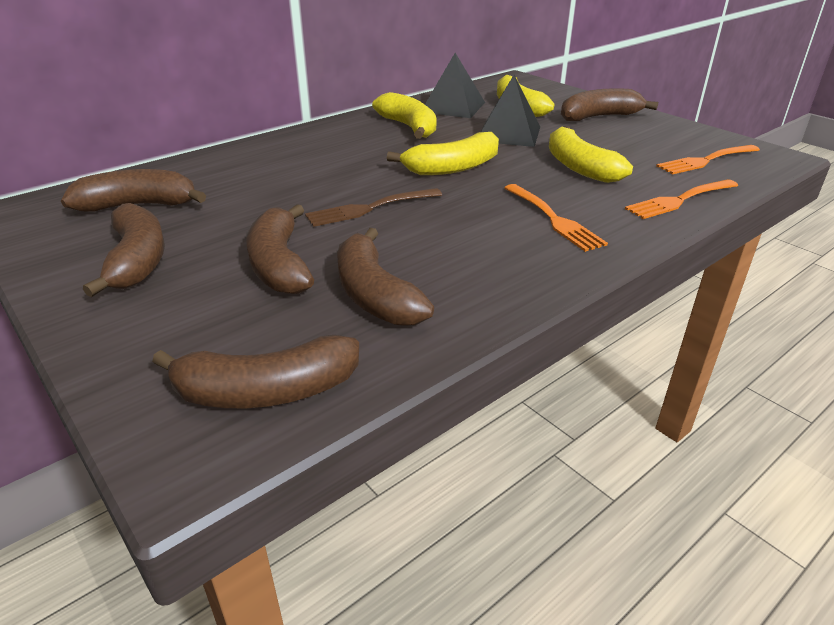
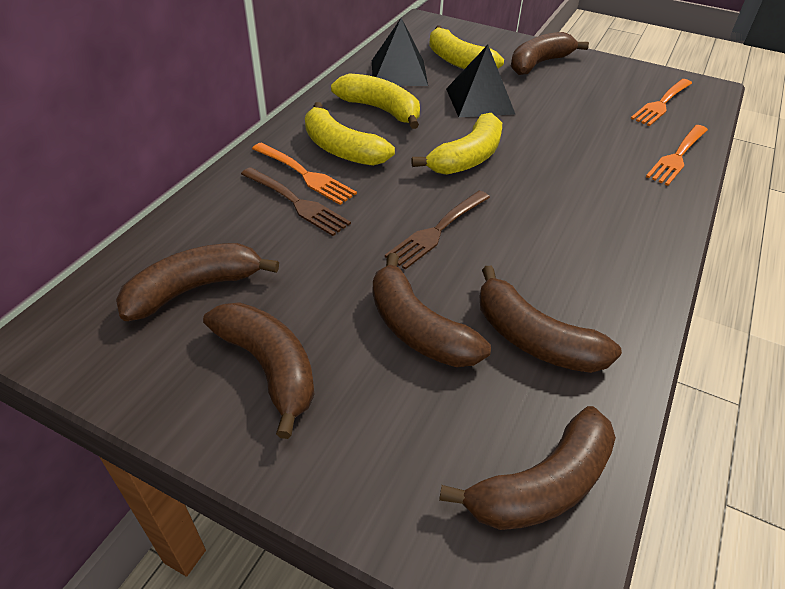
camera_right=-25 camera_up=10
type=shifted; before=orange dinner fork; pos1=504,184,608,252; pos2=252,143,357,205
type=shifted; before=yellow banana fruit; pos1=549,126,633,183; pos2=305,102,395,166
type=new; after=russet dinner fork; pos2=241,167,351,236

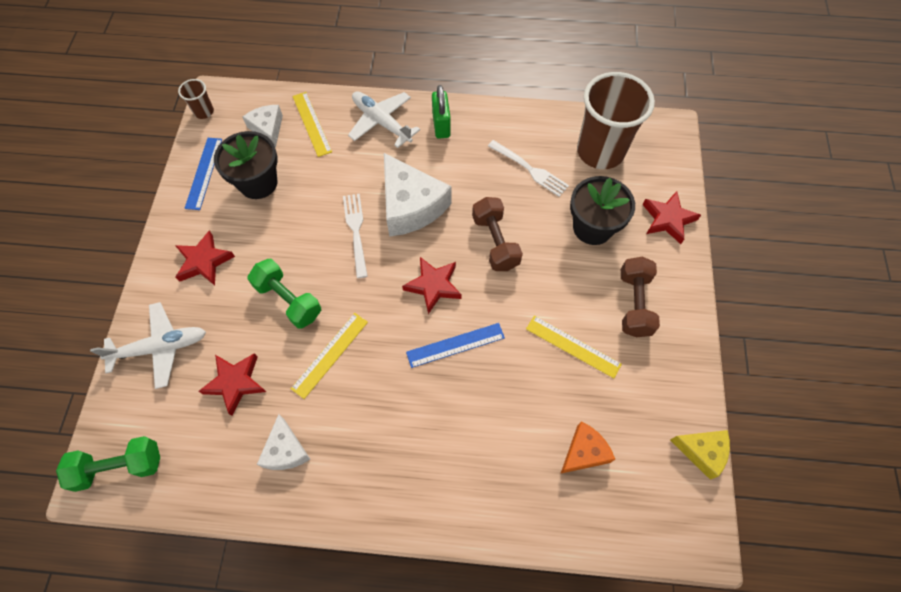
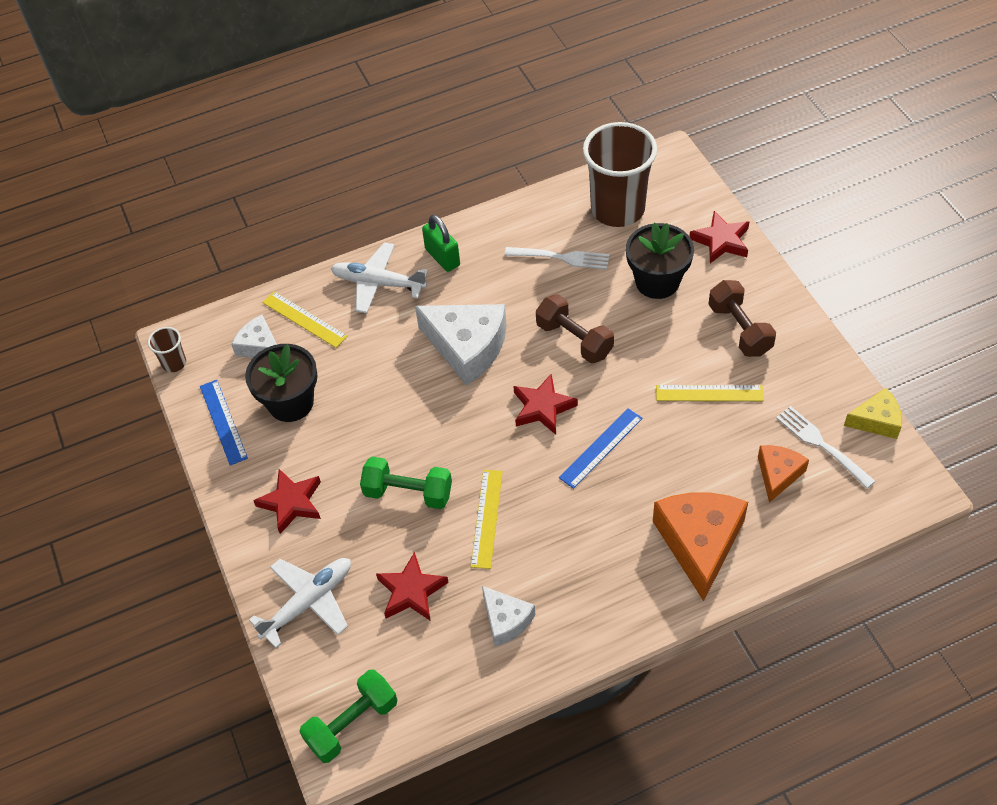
camera_right=-25 camera_up=-10
type=shifted; before=white dinner fork; pos1=343,194,368,278; pos2=776,406,875,488
type=new; after=orange cheese; pos2=653,493,748,601

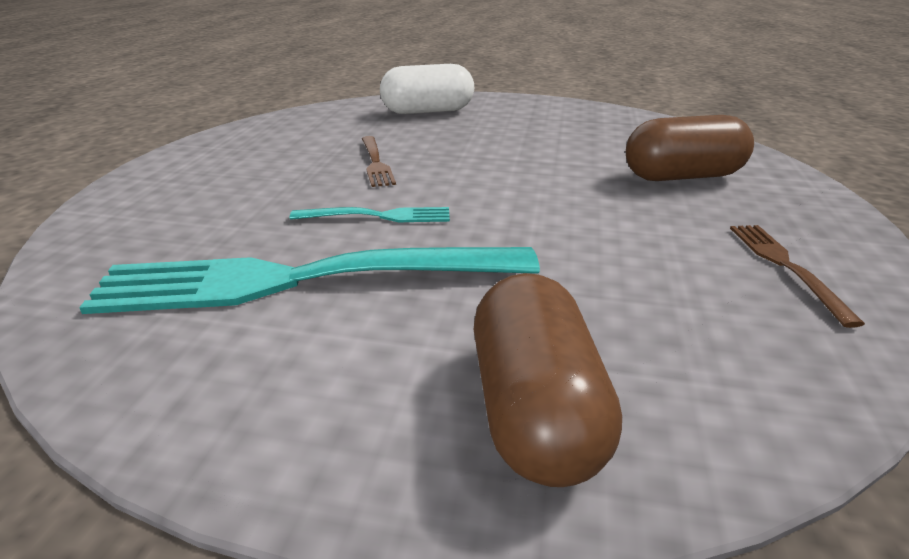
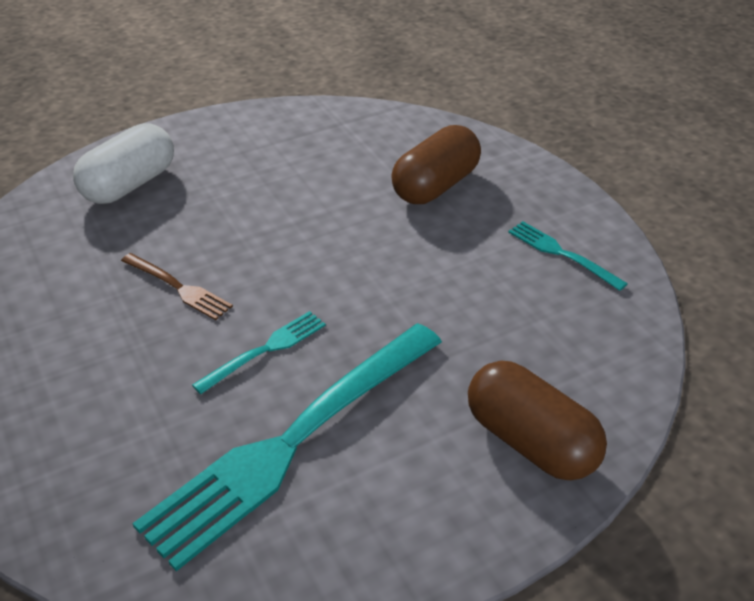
camera_right=-40 camera_up=10
type=repainted; before=russet dinner fork; after=teal dinner fork; pos1=730,225,865,328; pos2=508,221,628,291

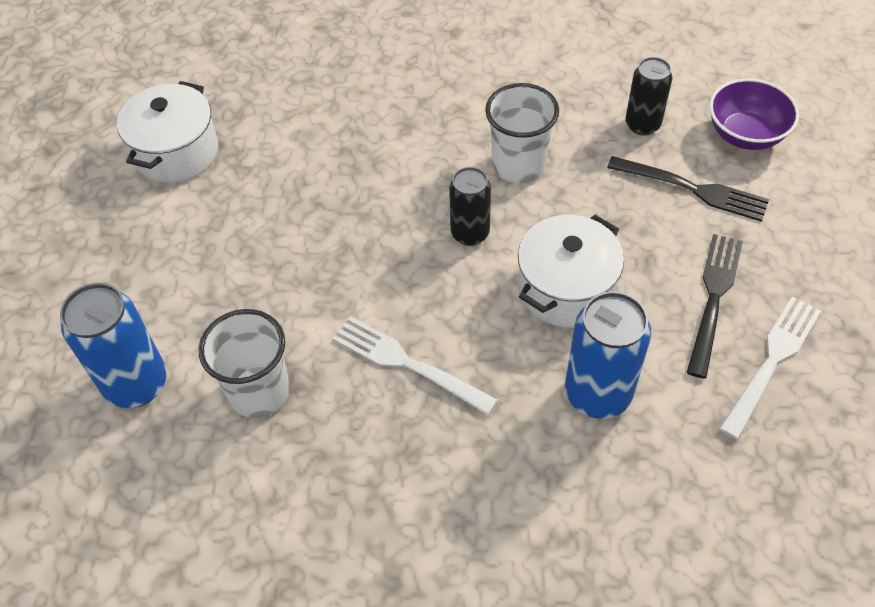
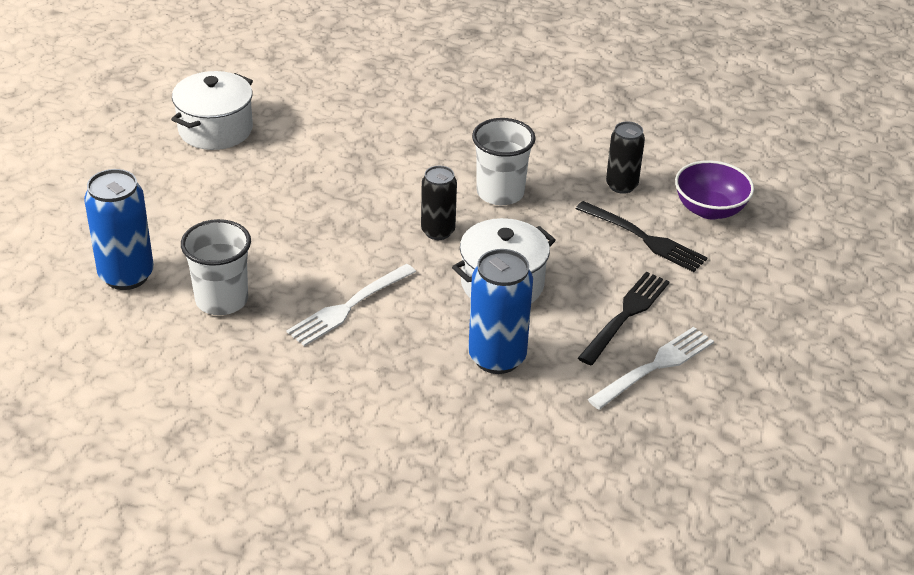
camera_right=10 camera_up=-15
type=rotated; before=white dinner fork; pos1=333,316,498,415; pos2=287,264,416,346; turn=-90

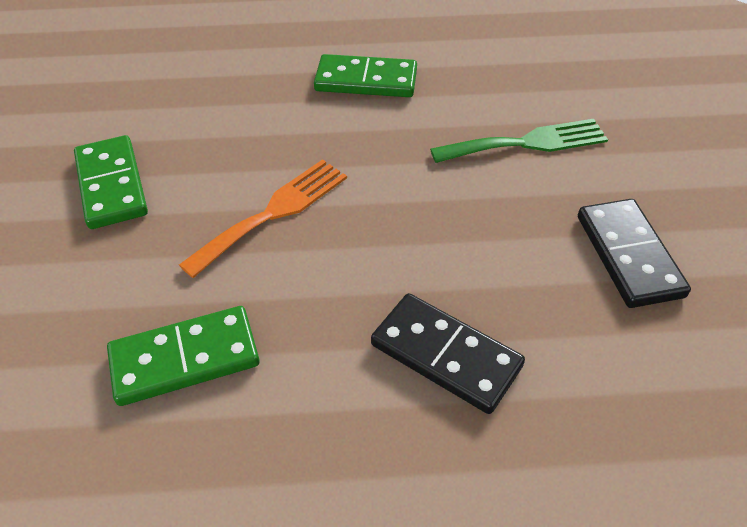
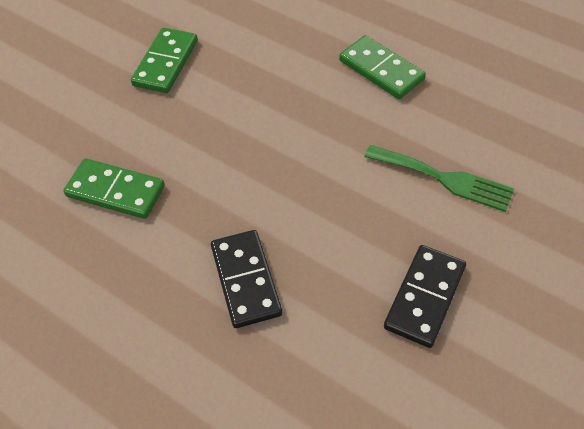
camera_right=40 camera_up=5
type=gone; before=orange dinner fork; pos1=179,159,347,278

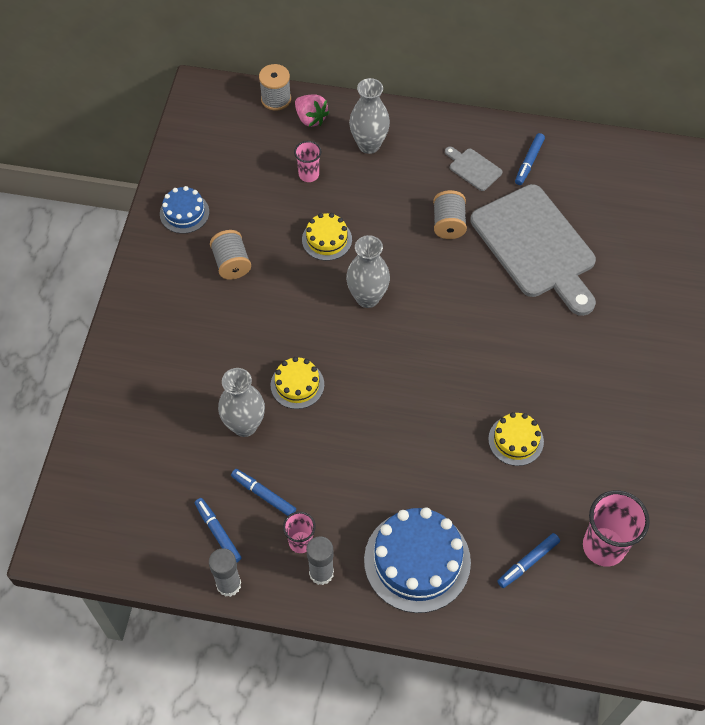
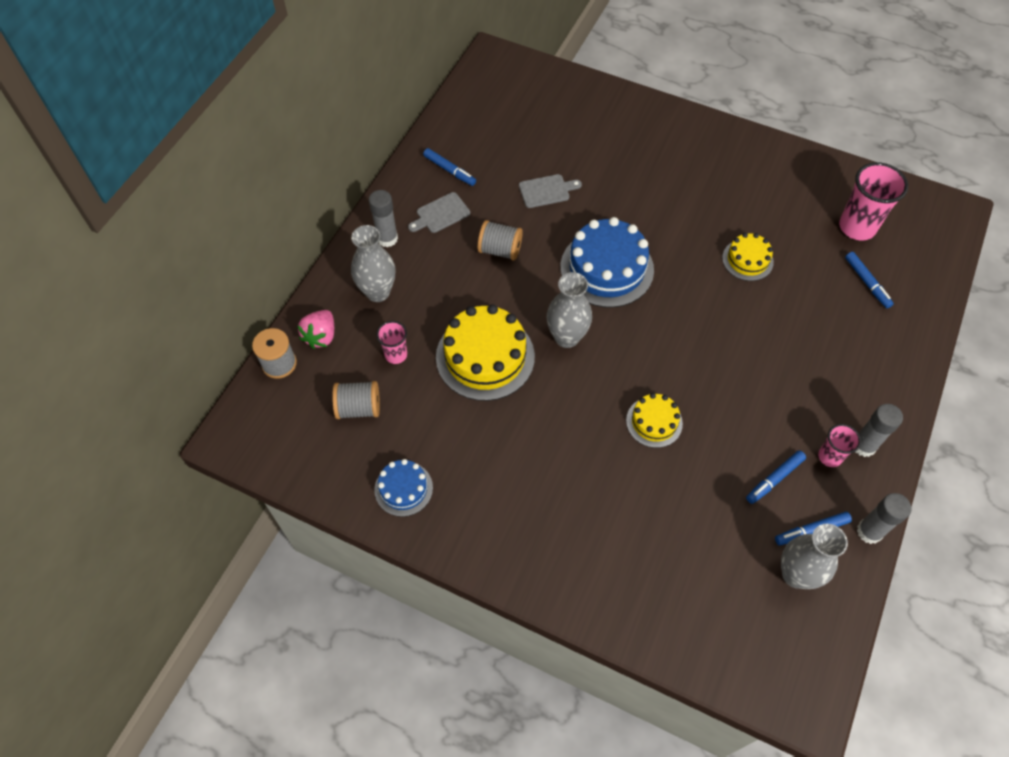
camera_right=-75 camera_up=0
type=shifted; before=grey spool; pos1=210,230,251,280; pos2=332,381,380,419
type=shifted; before=grey flower vase; pos1=218,368,265,437; pos2=781,524,848,589
type=rotated; before=pink strawberry; pos1=295,94,330,127; pos2=297,310,334,349; turn=135
type=scaled; before=yellow gateau; pos1=302,213,352,261; pos2=436,304,535,401; scale=1.83
type=shifted; before=royal blue gateau; pos1=364,507,471,613; pos2=560,217,654,308
type=scaled; before=grey bread board; pos1=470,184,596,316; pos2=519,174,582,208; scale=0.41
type=new; after=grey glue; pos2=369,190,398,247

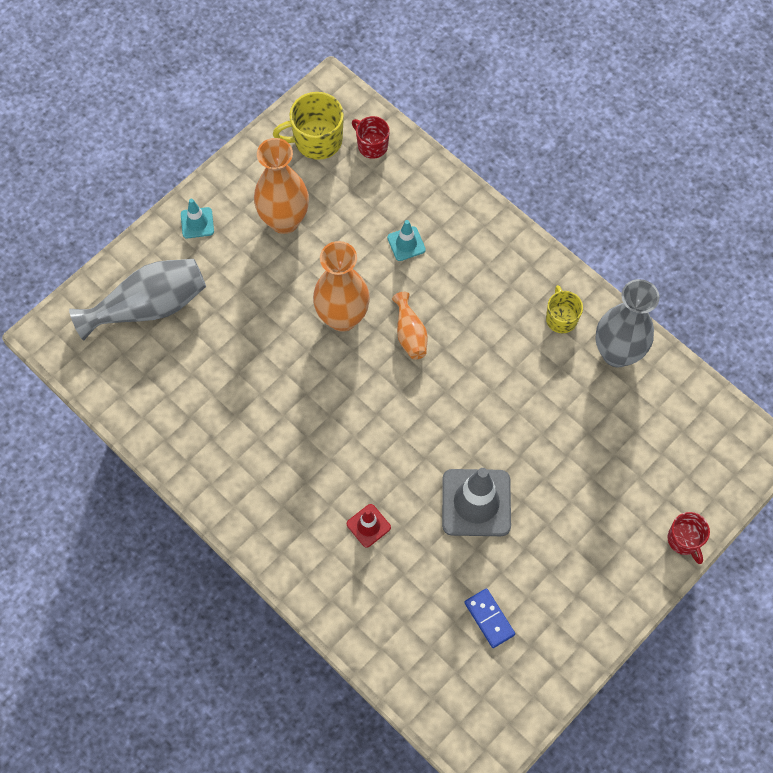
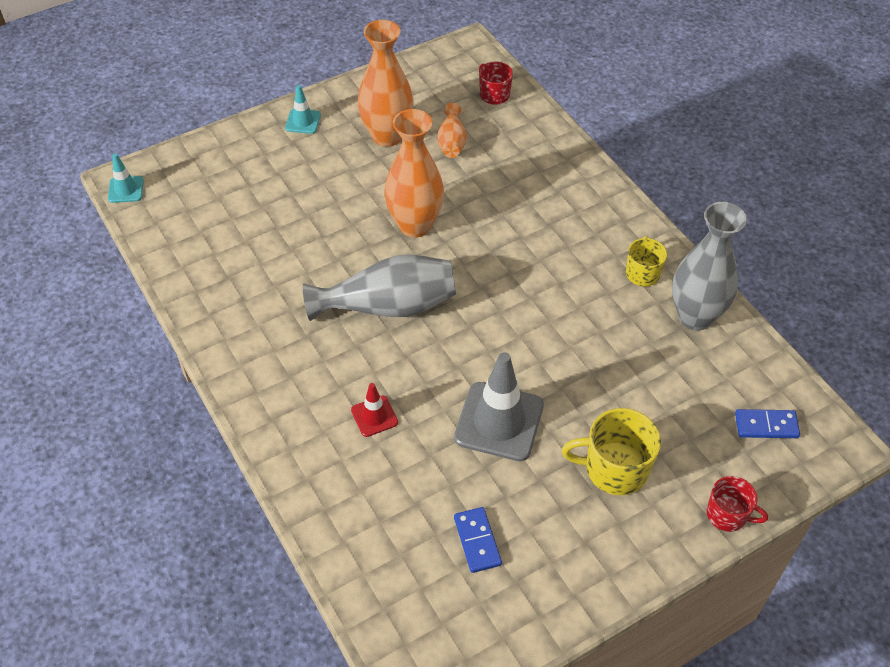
camera_right=15 camera_up=-15
type=shifted; before=grey flower vase; pos1=69,259,206,341; pos2=303,254,456,321
type=shifted; before=yellow tea mug; pos1=273,92,344,160; pos2=562,408,661,495
type=shifted; before=teal safety cone; pos1=387,220,426,261; pos2=108,153,144,203
type=shifted; before=orange flower vase; pos1=392,292,427,360; pos2=437,103,466,158
type=rotated; before=red tea mug; pos1=667,512,710,564; pos2=707,476,768,532; turn=-60
type=new; after=royal blue domino; pos2=735,409,800,438

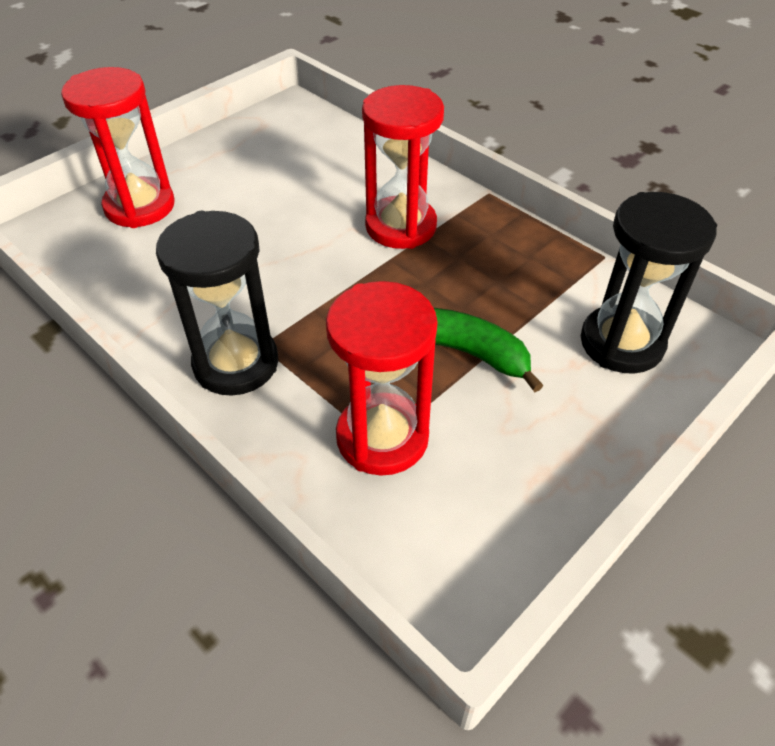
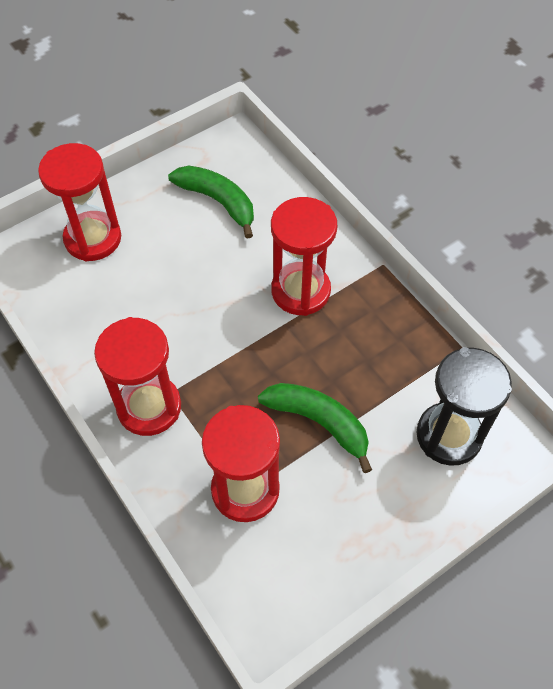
camera_right=10 camera_up=10
type=repainted; before=jet-black sand timer; after=red sand timer; pos1=156,211,278,396; pos2=94,317,181,436
type=new; after=emerald banana fruit; pos2=168,166,254,239

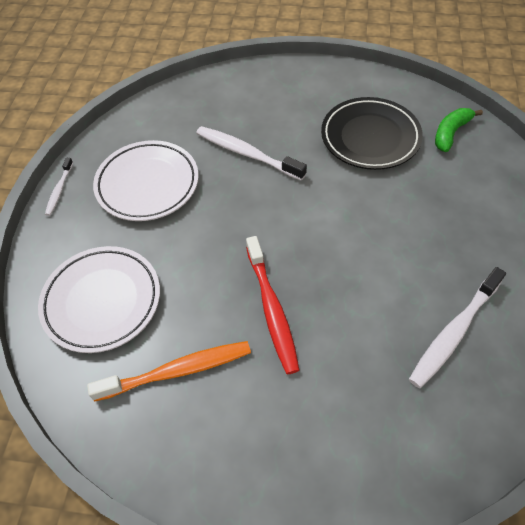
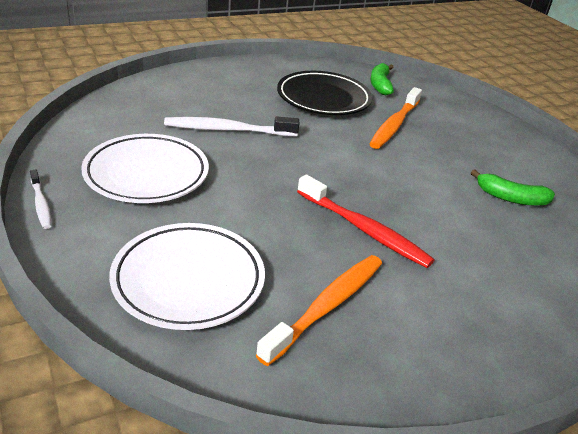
camera_right=-40 camera_up=-20
type=swapped; before=white dental brush; after=emerald banana fruit; pos1=409,267,506,388; pos2=471,169,555,206
type=new; after=orange dental brush; pos2=370,87,422,149

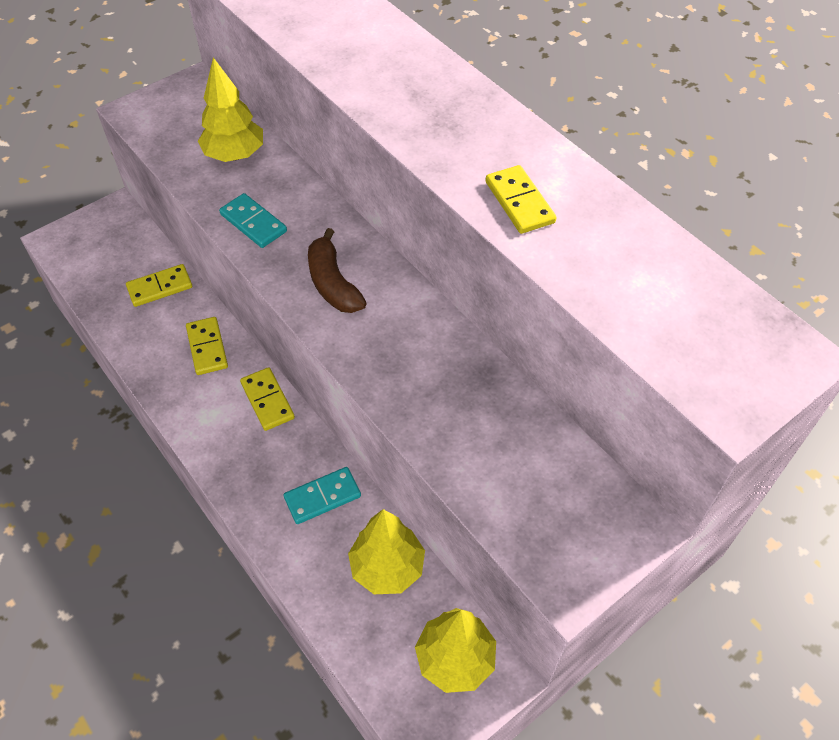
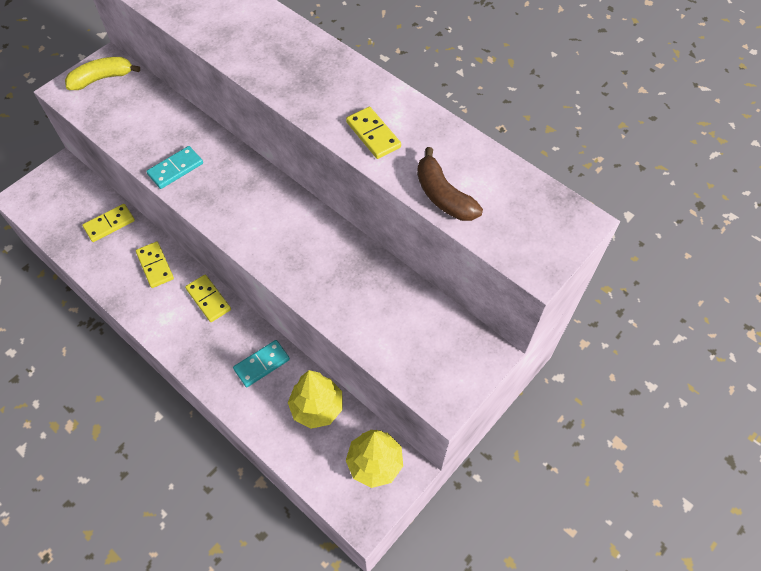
camera_right=-10 camera_up=5
type=gone; before=yellow toy tree; pos1=198,57,263,162
type=rotated; before=teal domino; pos1=219,193,287,248; pos2=146,146,203,189; turn=-75
type=shifted; before=russet banana fruit; pos1=308,228,367,313; pos2=417,147,483,221
type=new; after=yellow banana fruit; pos2=65,57,140,90

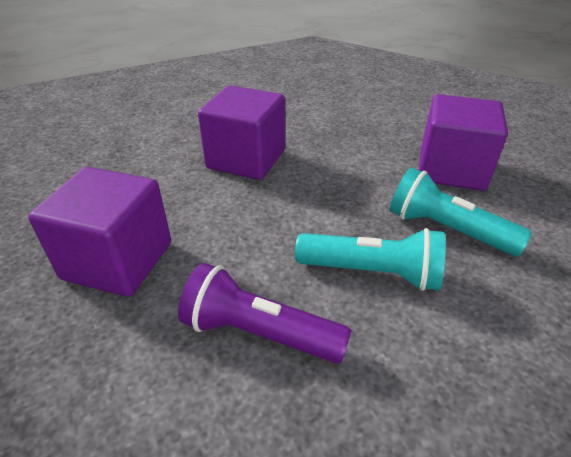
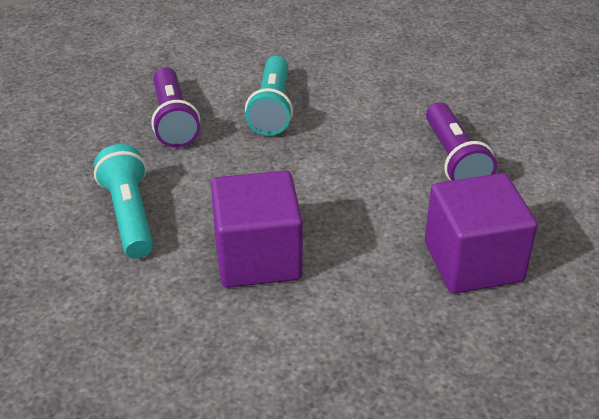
camera_right=-120 camera_up=0
type=shifted; before=teal flashlight; pos1=295,228,446,291; pos2=94,144,153,259
type=swapped; before=royal purple cube; after=royal purple flashlight; pos1=419,94,508,191; pos2=151,67,200,148

